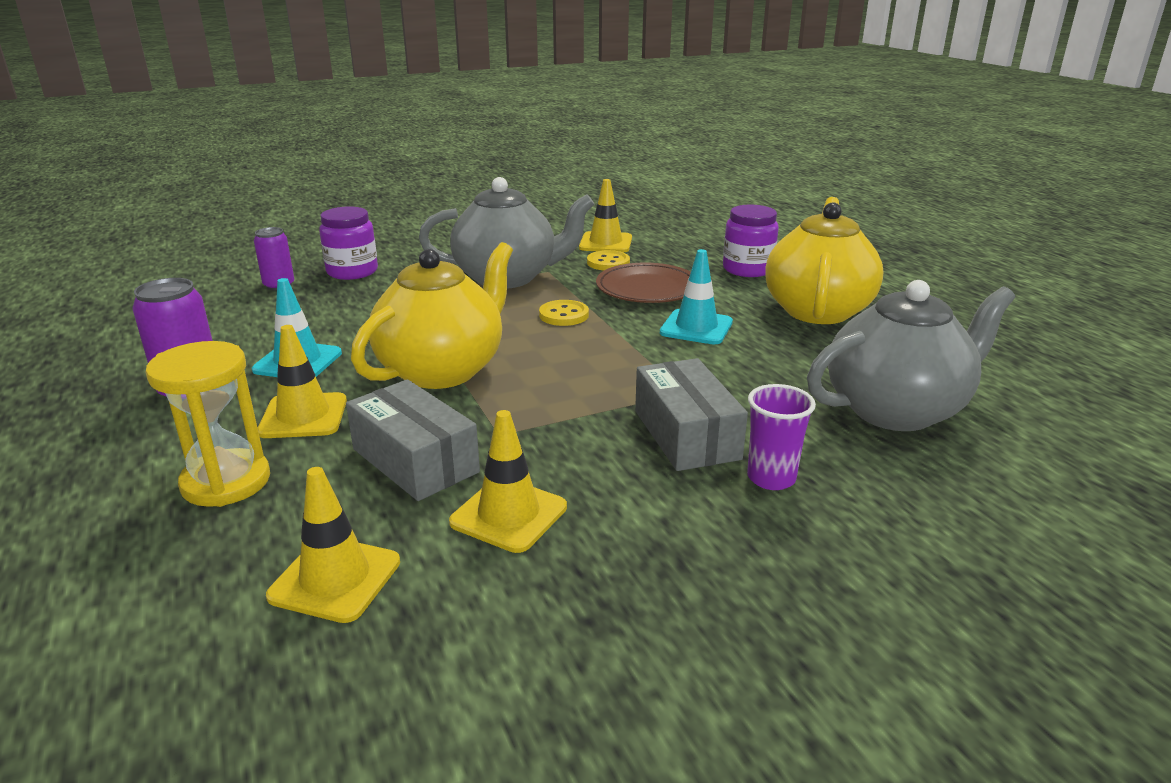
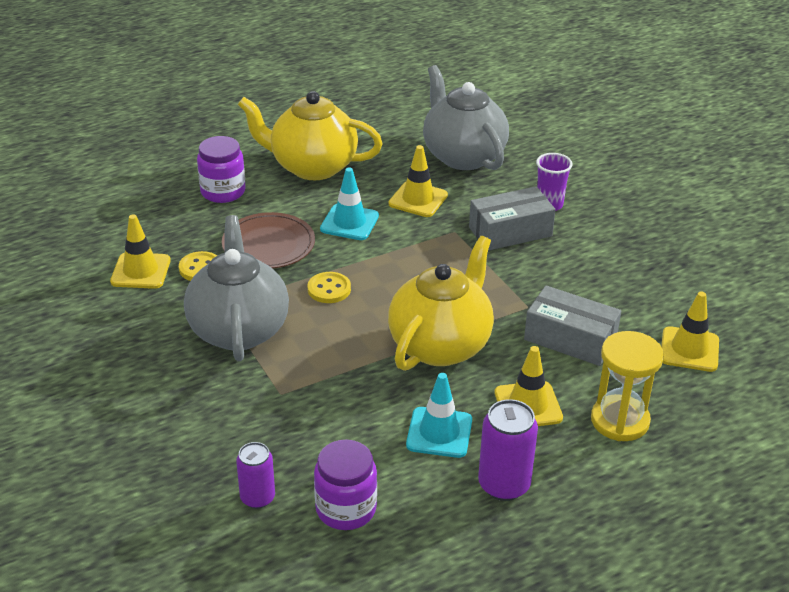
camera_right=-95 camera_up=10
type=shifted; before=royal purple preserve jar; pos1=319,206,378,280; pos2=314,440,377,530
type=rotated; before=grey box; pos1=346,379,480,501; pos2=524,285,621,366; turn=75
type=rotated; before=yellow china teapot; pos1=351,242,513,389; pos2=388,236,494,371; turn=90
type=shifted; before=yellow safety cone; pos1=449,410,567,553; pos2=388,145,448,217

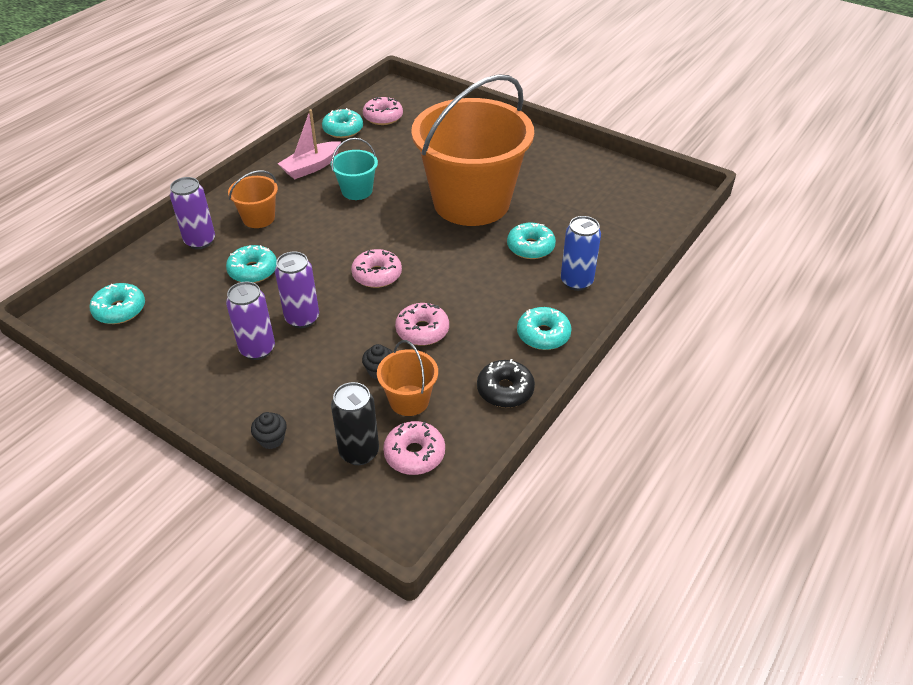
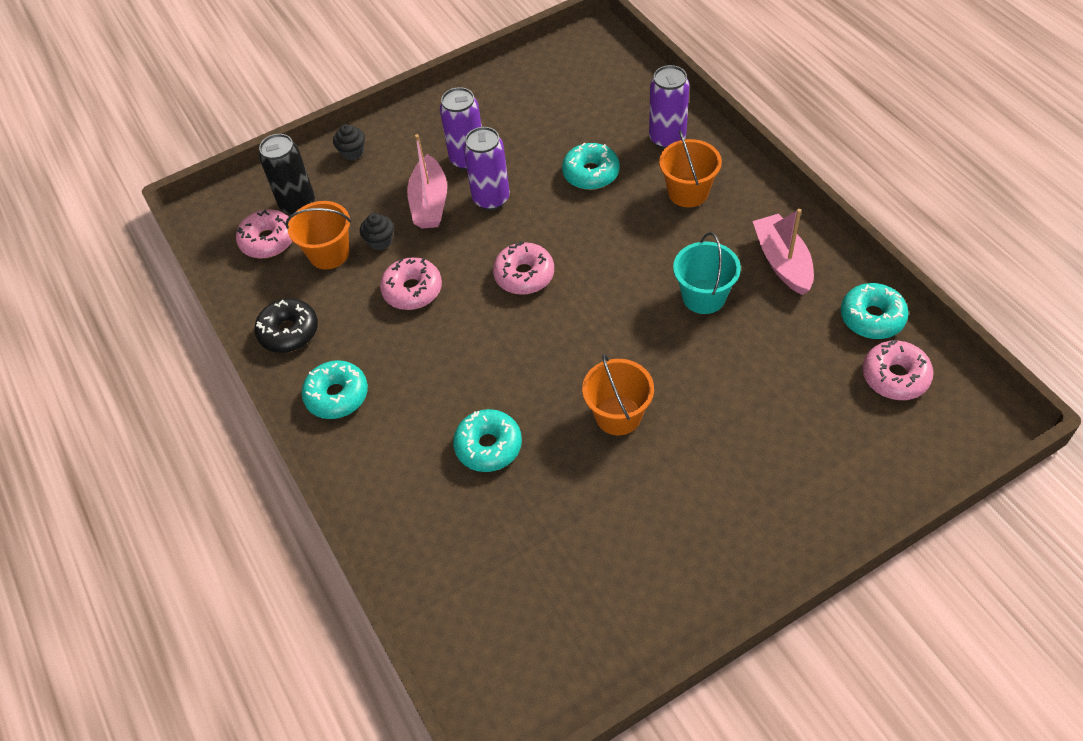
camera_right=120 camera_up=10
type=gone; before=teal glazed donut; pos1=89,283,145,324
type=scaled; before=orange sand bucket; pos1=411,74,534,226; pos2=582,354,654,435; scale=0.41
type=gone; before=royal blue can; pos1=561,216,601,291
type=new; after=pink boat; pos2=407,134,447,228

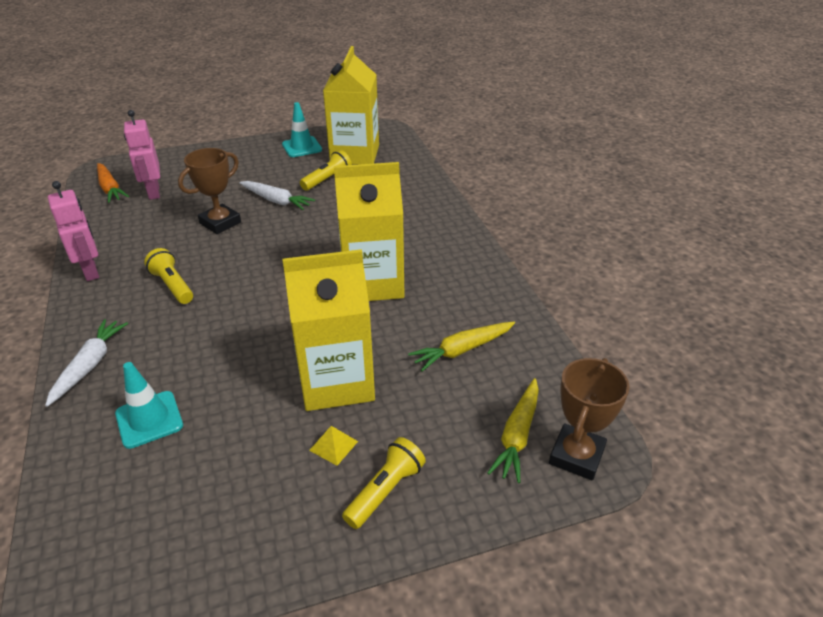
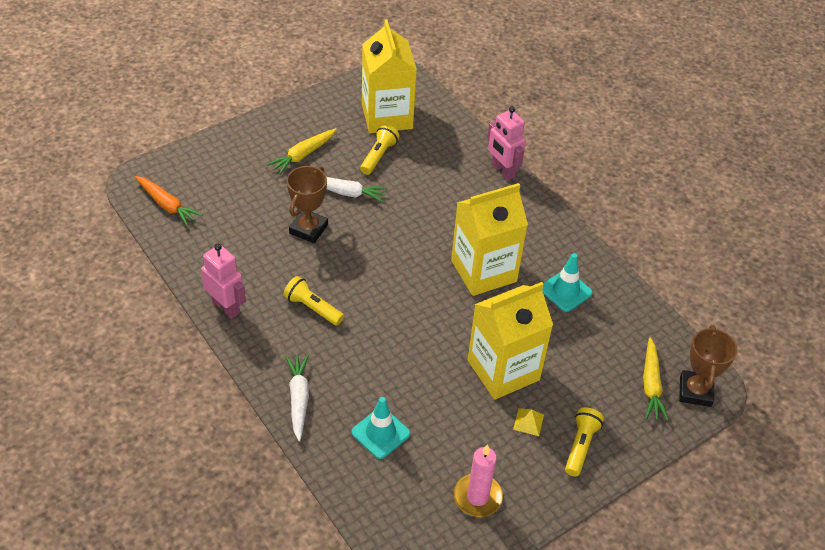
camera_right=-20 camera_up=10
type=shifted; before=pink toy robot; pos1=124,110,160,200; pos2=487,106,526,181
type=shifted; before=teal safety cone; pos1=282,102,322,157; pos2=542,253,593,312
type=shifted; before=yellow toy carrot; pos1=408,321,515,371; pos2=267,128,337,175
type=new; after=pink pillar candle; pos2=454,444,503,517

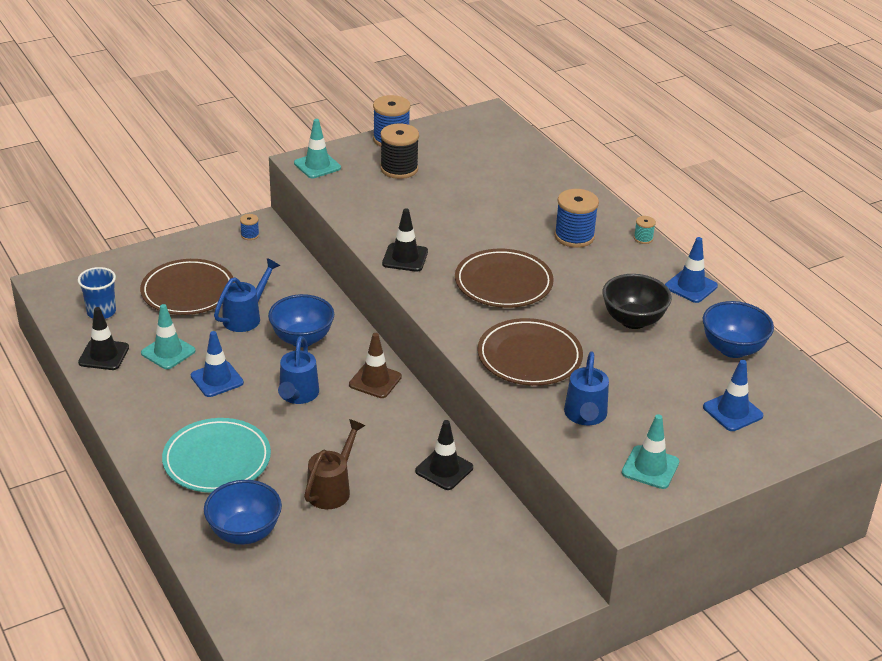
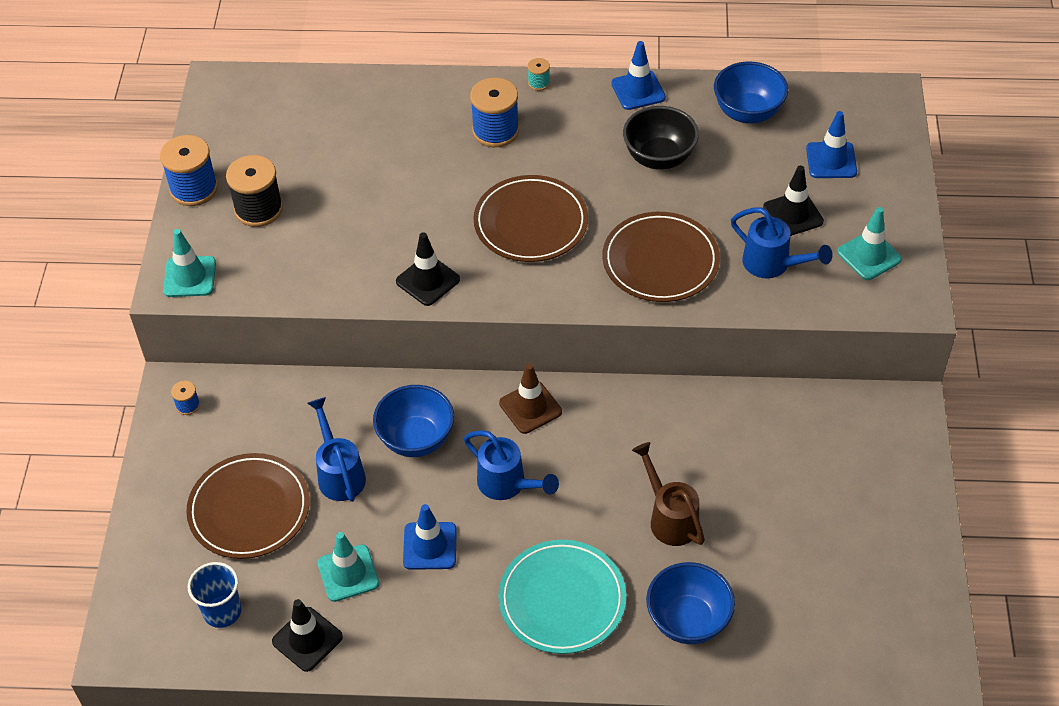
camera_right=-55 camera_up=15
type=shifted; before=jet-black safety cone; pos1=415,420,473,490; pos2=763,165,824,236

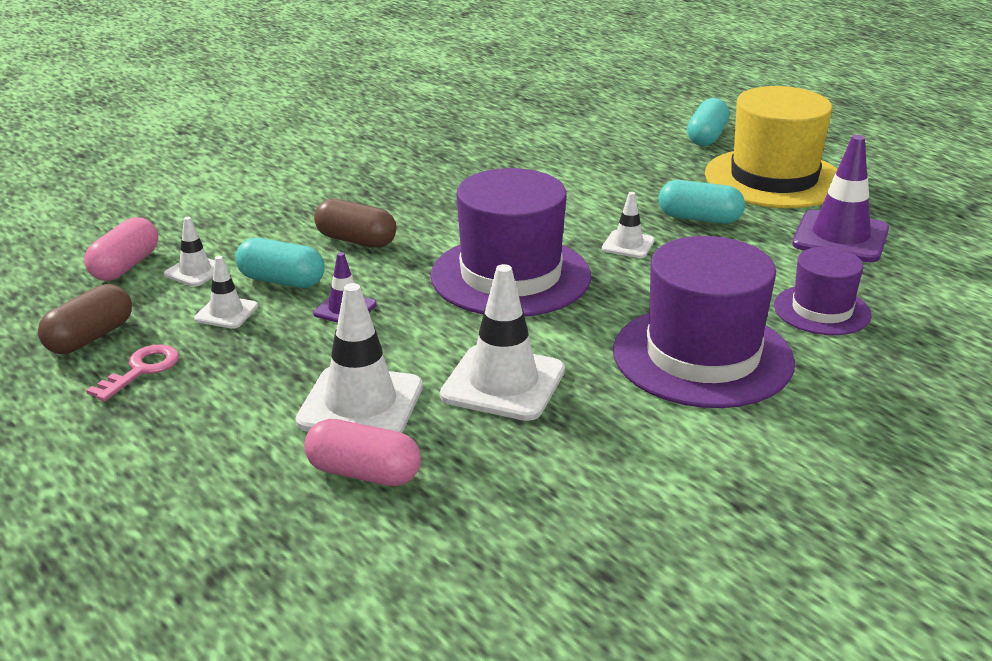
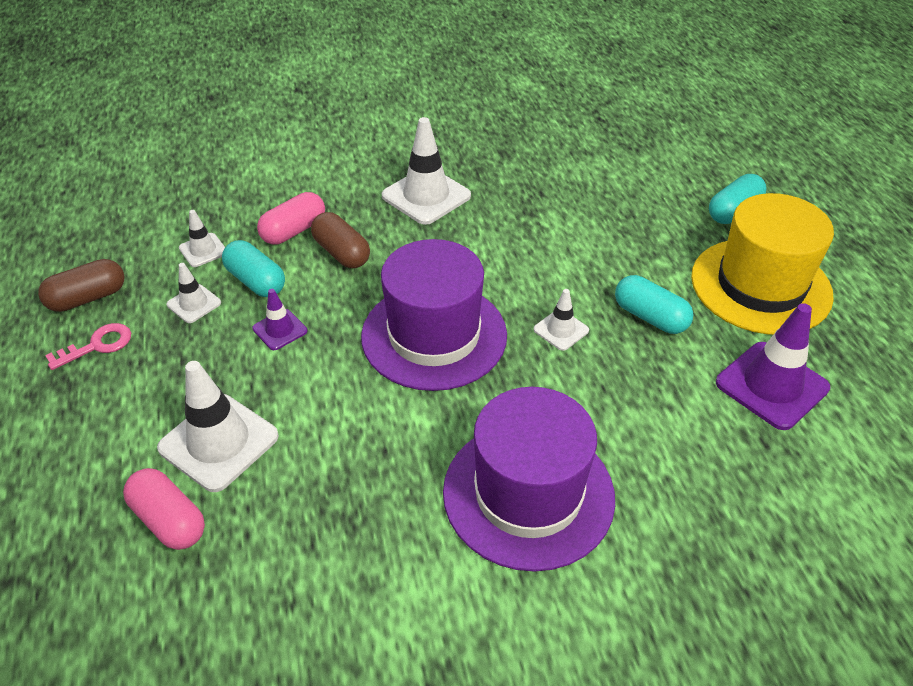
camera_right=25 camera_up=15
type=shifted; before=pink pill shape; pos1=84,217,158,281; pos2=257,192,325,244
type=shifted; before=white safety cone; pos1=440,264,565,421; pos2=382,117,471,225
type=gone; before=royal purple tall hat; pos1=774,247,872,335

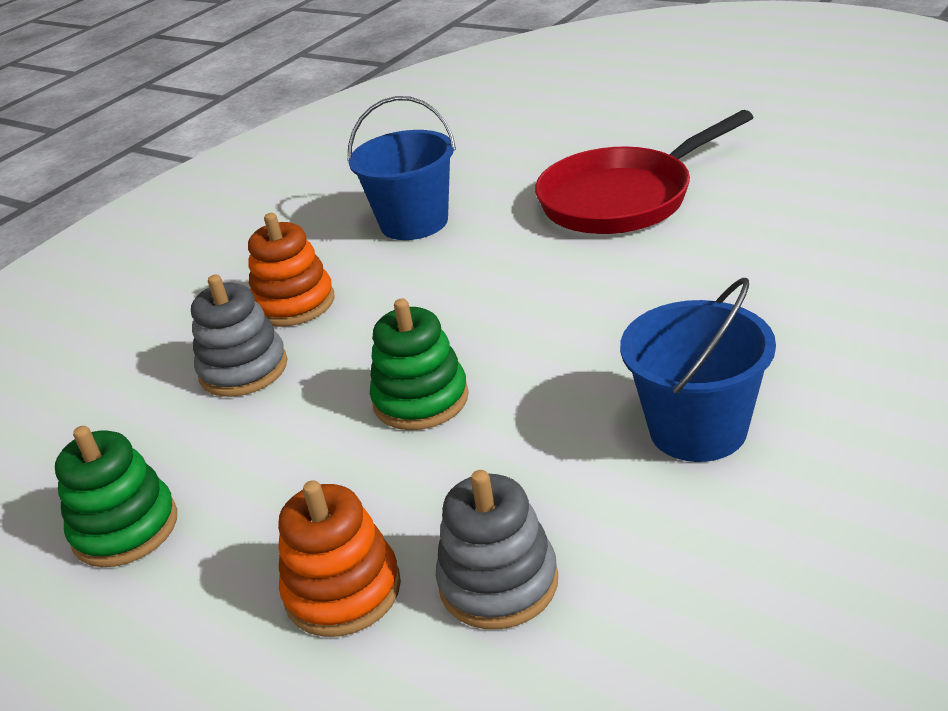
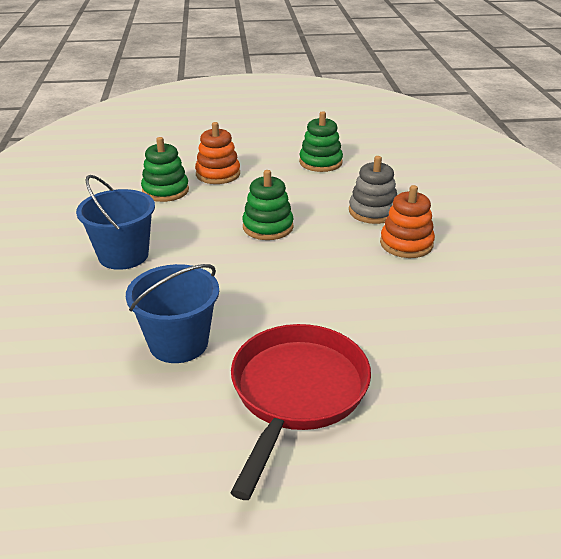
camera_right=135 camera_up=0
type=shifted; before=royal blue sand bucket; pos1=348,96,456,240; pos2=126,264,219,363
type=repainted; before=grey ring stacker; after=emerald ring stacker; pos1=436,470,558,629; pos2=141,137,189,202

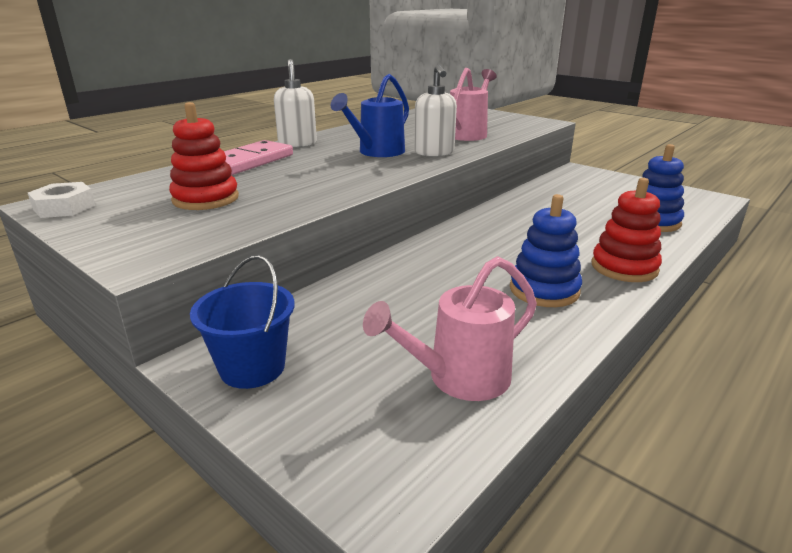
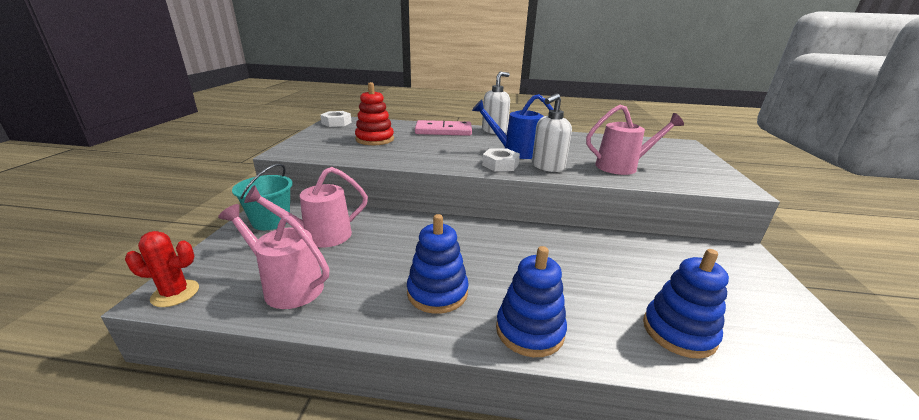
camera_right=55 camera_up=0
type=repainted; before=royal blue sand bucket; after=teal sand bucket; pos1=190,255,295,389; pos2=232,164,293,230
type=repainted; before=red ring stacker; after=royal blue ring stacker; pos1=592,178,662,282; pos2=496,246,567,357
type=new; after=red prickly plant; pos2=125,231,199,307
type=new; after=pink watering pot; pos2=244,167,368,248
type=new; after=white nut; pos2=482,148,520,171

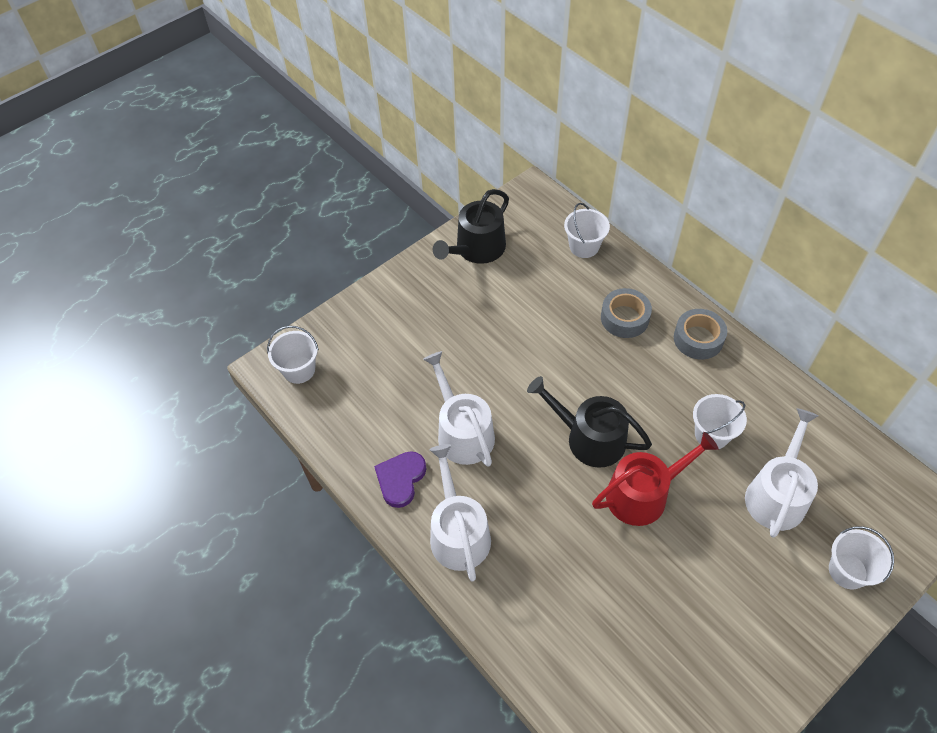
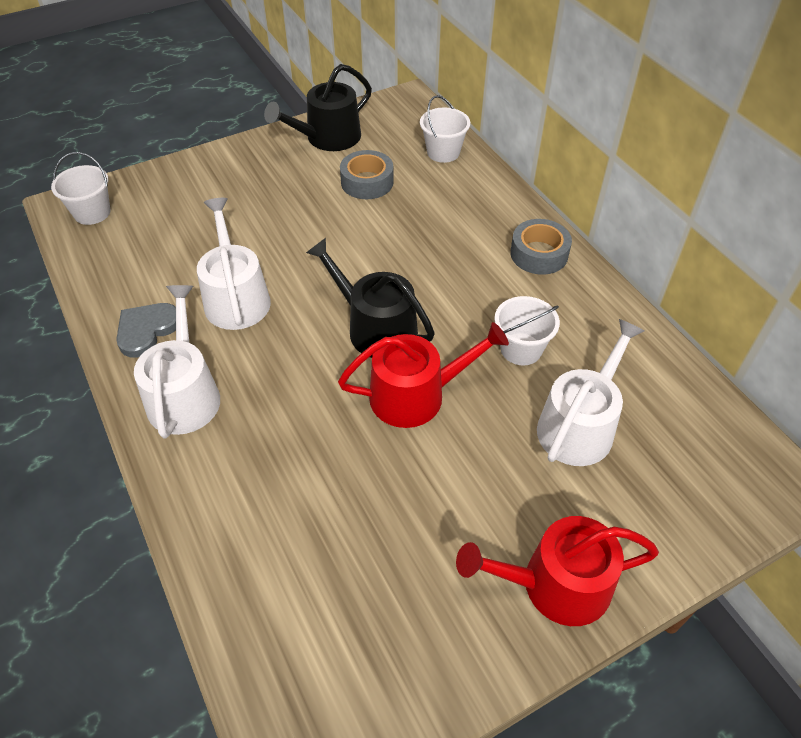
camera_right=10 camera_up=-5
type=repainted; before=royal purple love heart; after=grey love heart; pos1=374,451,426,508; pos2=116,303,176,358
type=shifted; before=grey sticky tape; pos1=601,288,652,338; pos2=340,150,394,199
type=gone; before=white sand bucket; pos1=829,526,894,589
type=new; after=red watering pot; pos2=456,516,659,626

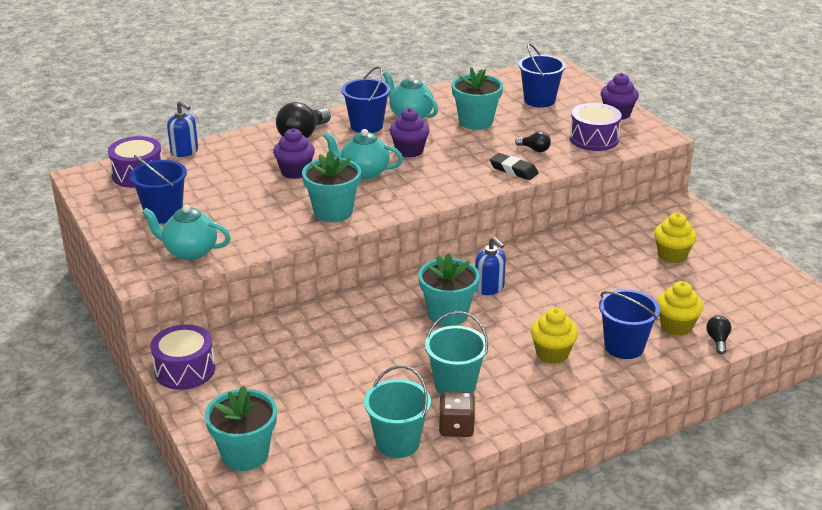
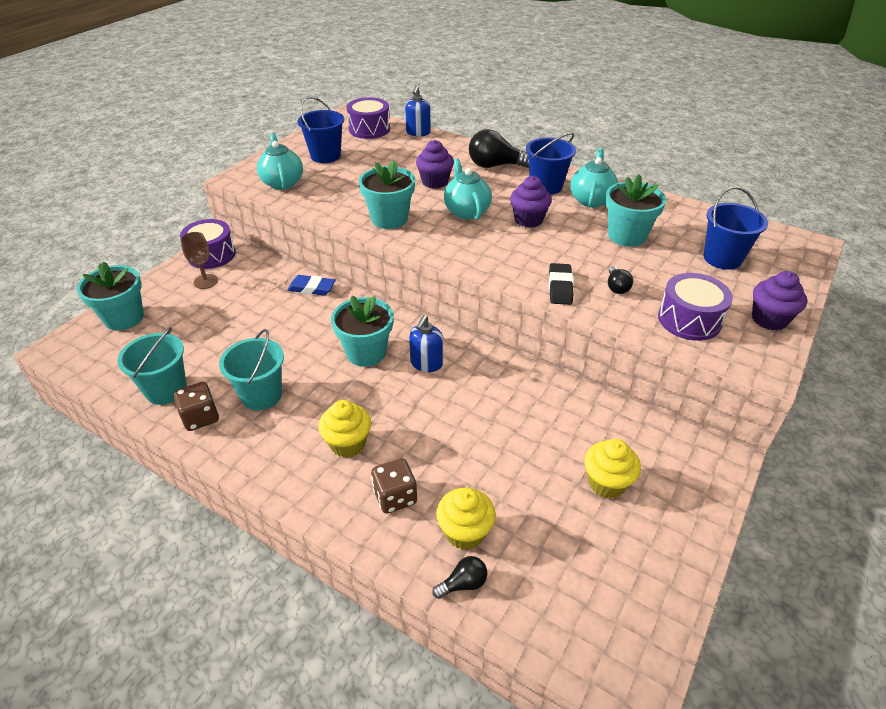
camera_right=60 camera_up=10
type=swapped; before=royal blue sand bucket; after=russet die; pos1=599,289,660,359; pos2=371,458,417,514
type=new; after=russet chalice; pos2=180,232,218,289
type=new; after=royal blue gum eraser; pos2=287,275,336,295

